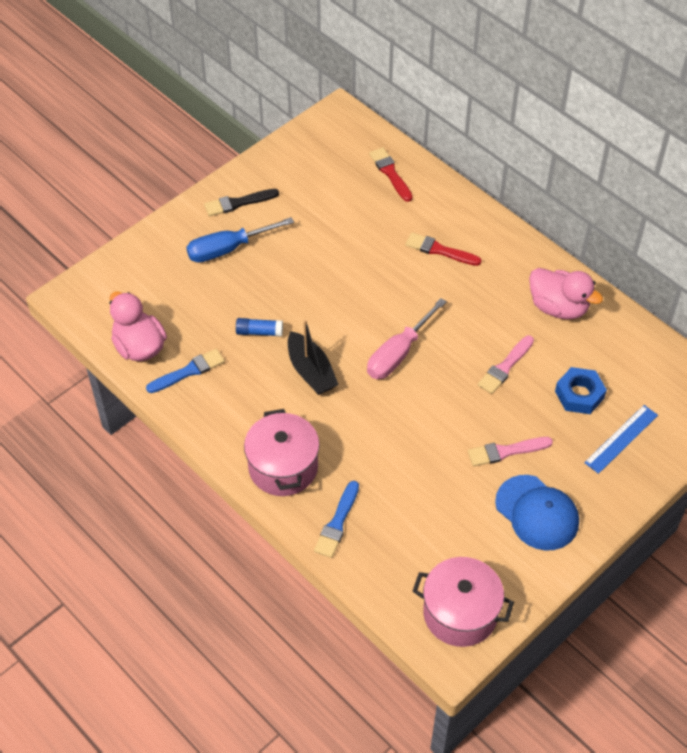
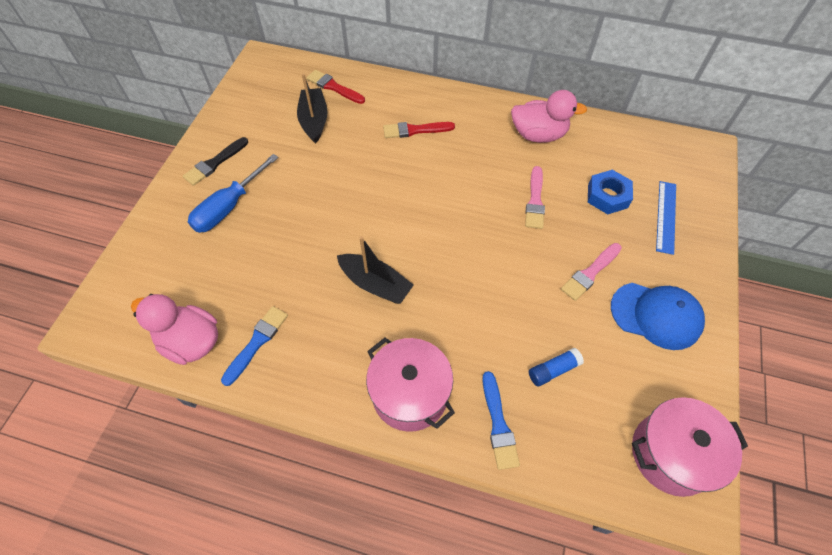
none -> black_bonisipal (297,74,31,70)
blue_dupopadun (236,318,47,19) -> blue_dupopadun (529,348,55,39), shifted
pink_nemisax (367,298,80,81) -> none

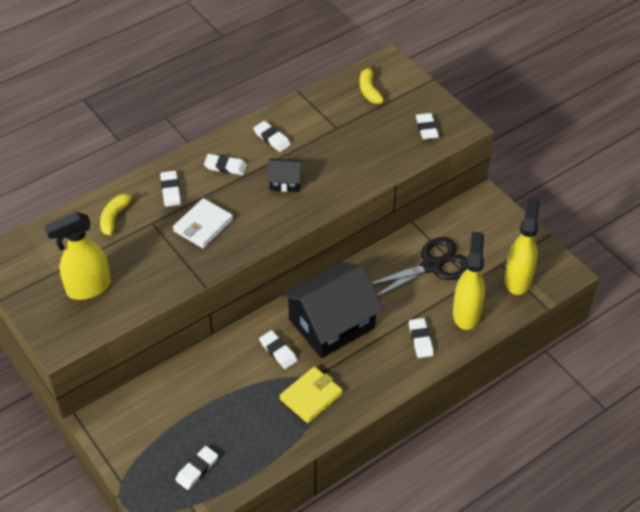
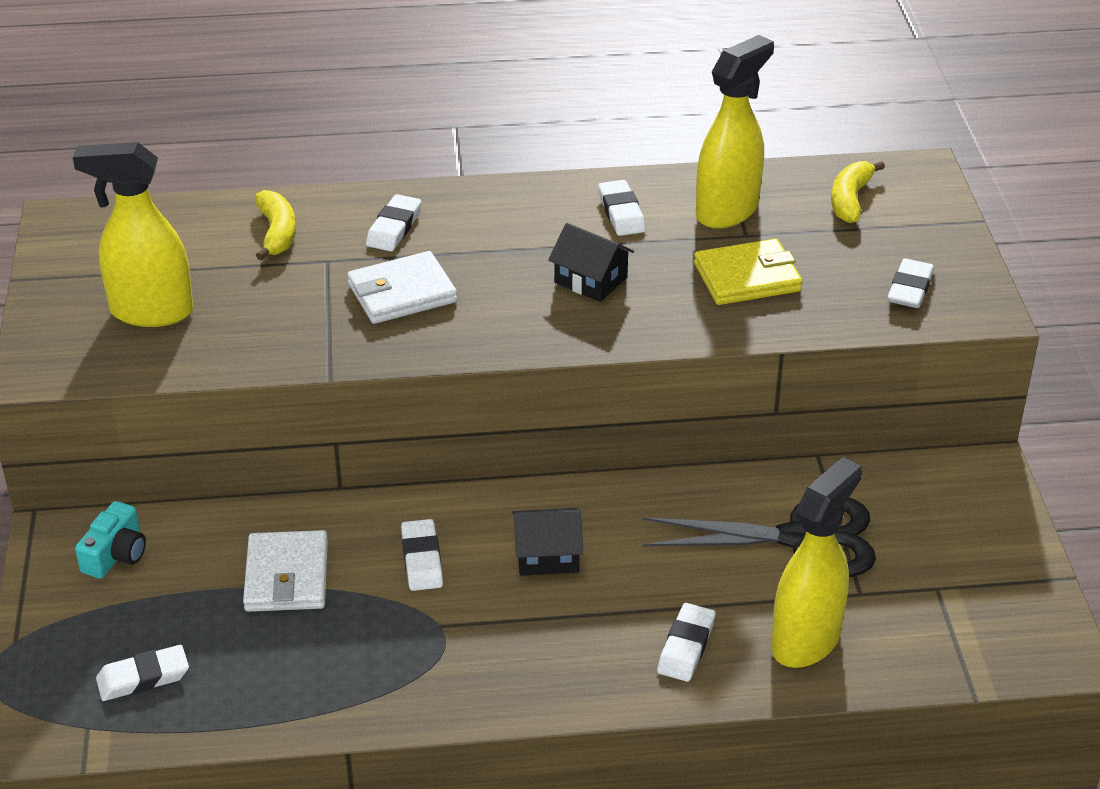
none -> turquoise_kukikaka (75,501,71,78)
none -> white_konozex (243,530,85,82)
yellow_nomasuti (100,193,38,43) -> yellow_nomasuti (255,190,41,70), 120 degrees clockwise
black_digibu (281,262,103,96) -> black_digibu (512,508,71,68), x0.45
yellow_konozex (280,366,63,57) -> yellow_konozex (694,239,109,66), shifted
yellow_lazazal (505,198,35,97) -> yellow_lazazal (696,35,78,194), shifted
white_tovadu (204,154,43,21) -> none

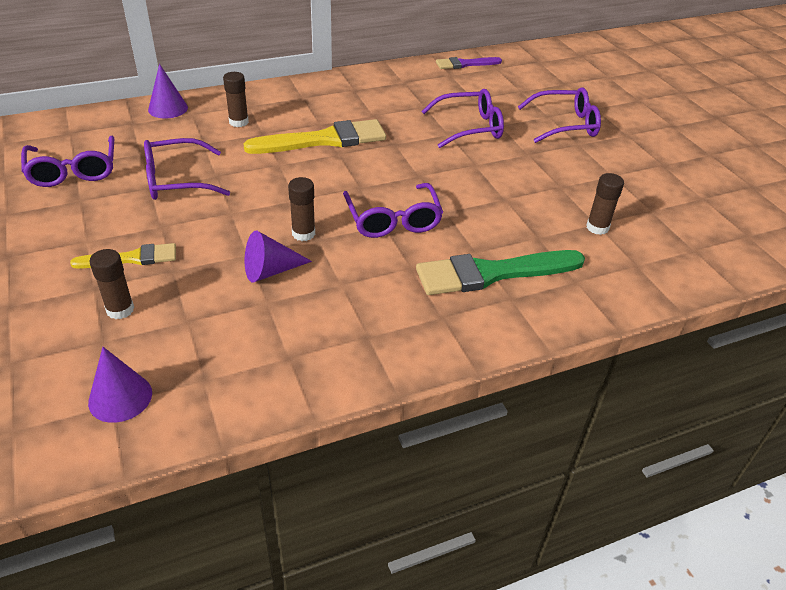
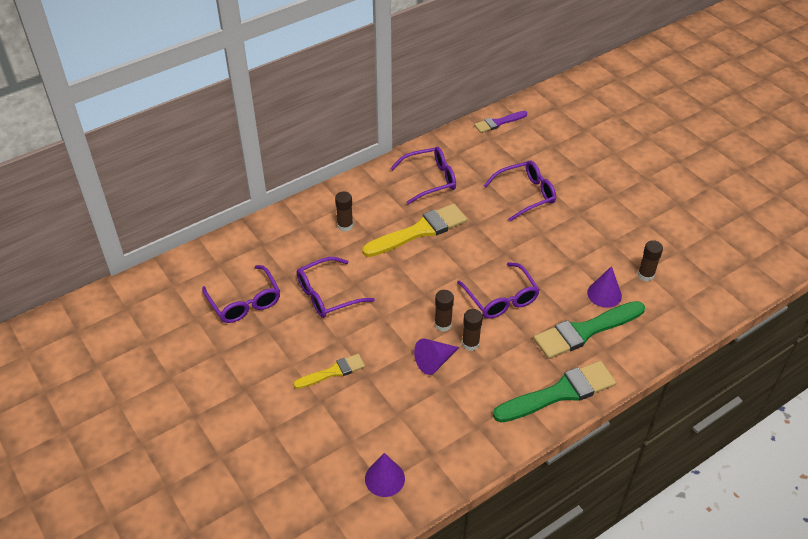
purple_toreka (518,87,83,56) -> purple_toreka (390,147,66,57), shifted
brown_dupopadun (89,249,45,70) -> brown_dupopadun (462,309,21,42), shifted
none -> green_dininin (493,361,123,62)
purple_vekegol (148,64,40,55) -> purple_vekegol (587,266,35,42), shifted

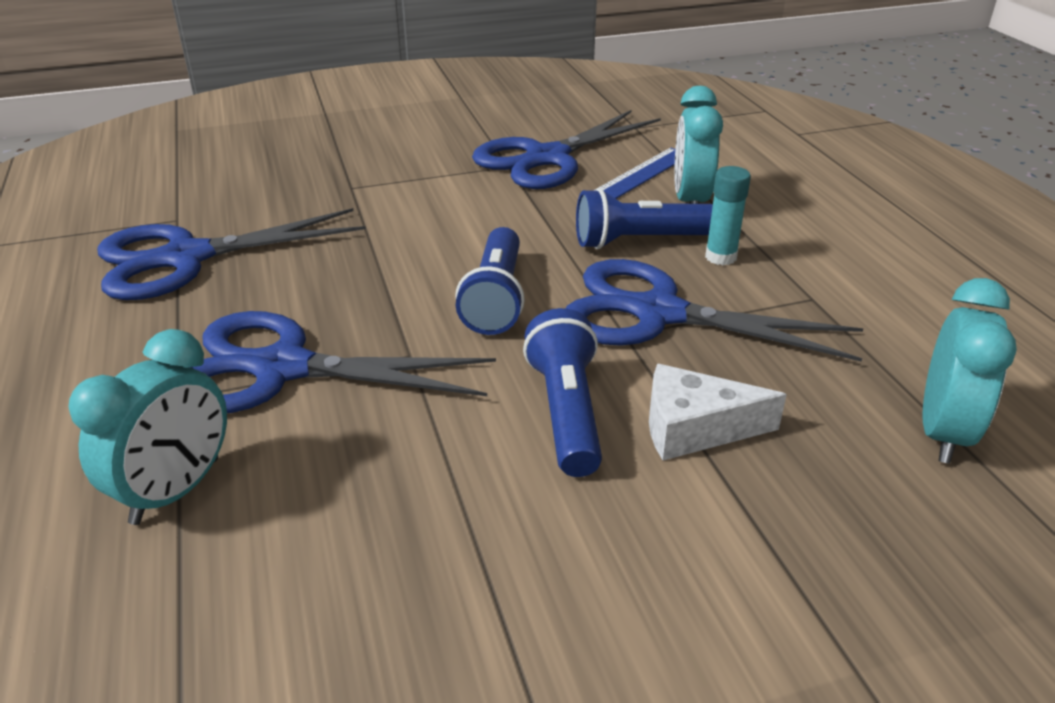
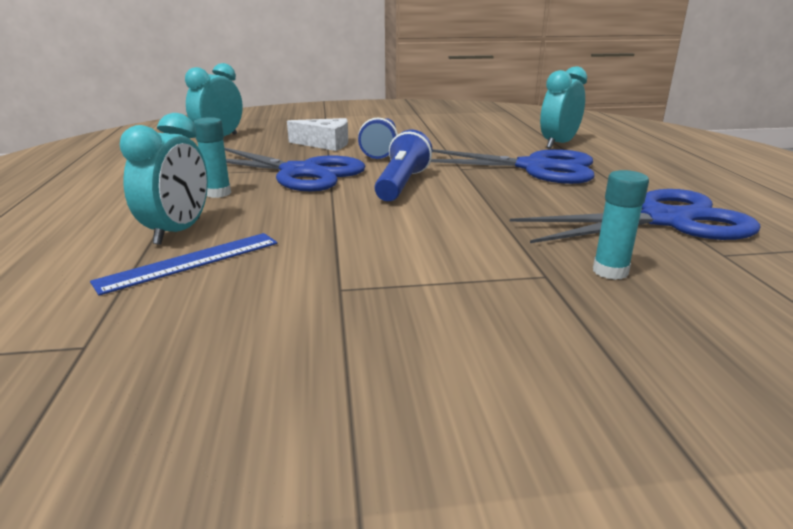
none -> turquoise_dupopadun (593,170,56,110)
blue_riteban (472,110,189,79) -> none
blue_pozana (576,188,137,61) -> none

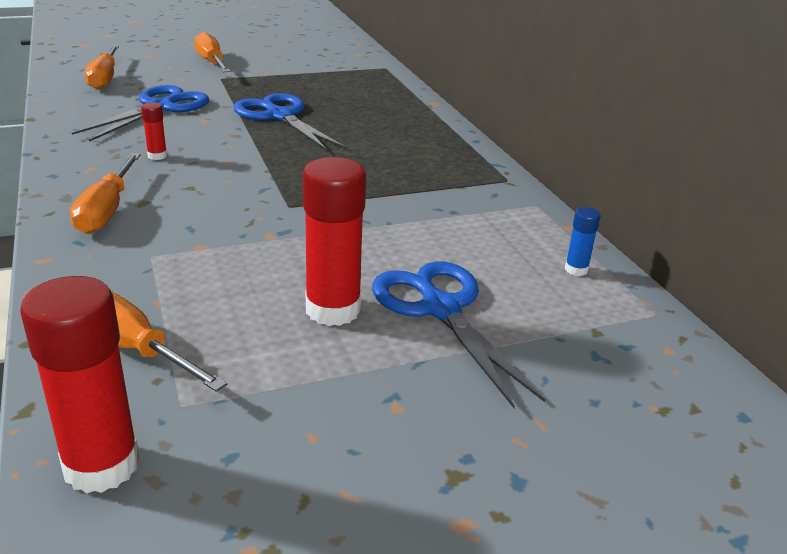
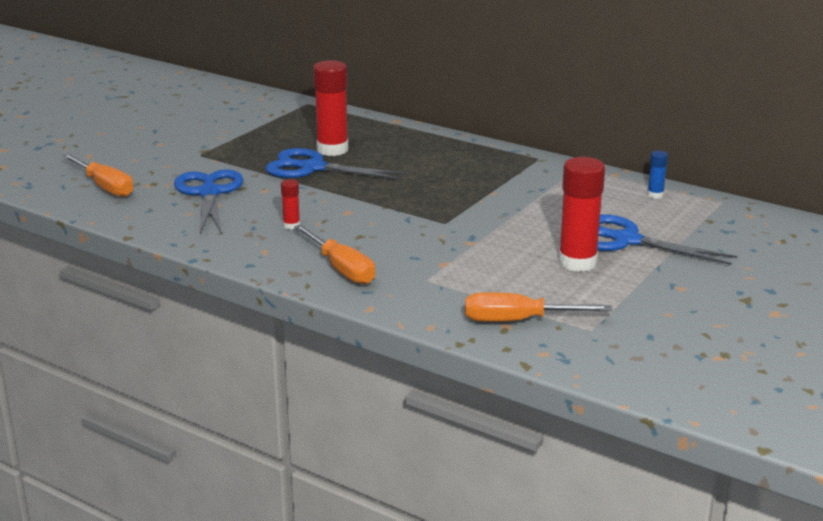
red_dupopadun (20,276,120,217) -> red_dupopadun (313,60,35,96), shifted
orange_nemisax (194,32,37,40) -> none

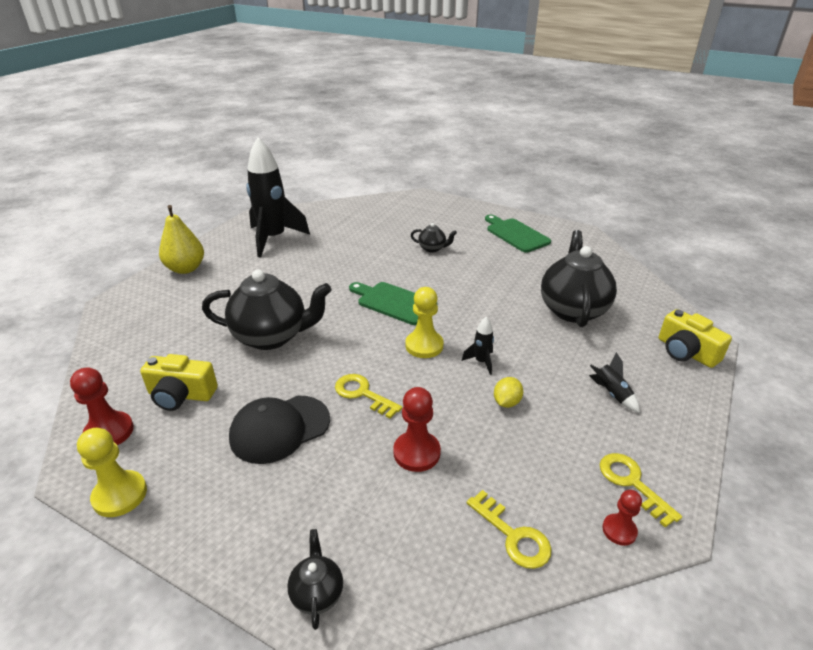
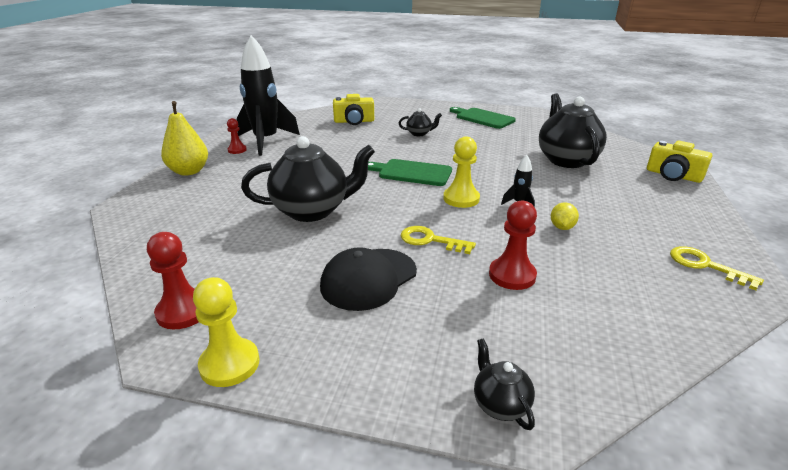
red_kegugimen (602,490,40,56) -> red_kegugimen (227,118,20,36), shifted
yellow_kukikaka (140,354,78,57) -> yellow_kukikaka (333,94,41,31), shifted
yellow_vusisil (467,490,85,79) -> none
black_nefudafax (589,352,51,61) -> none

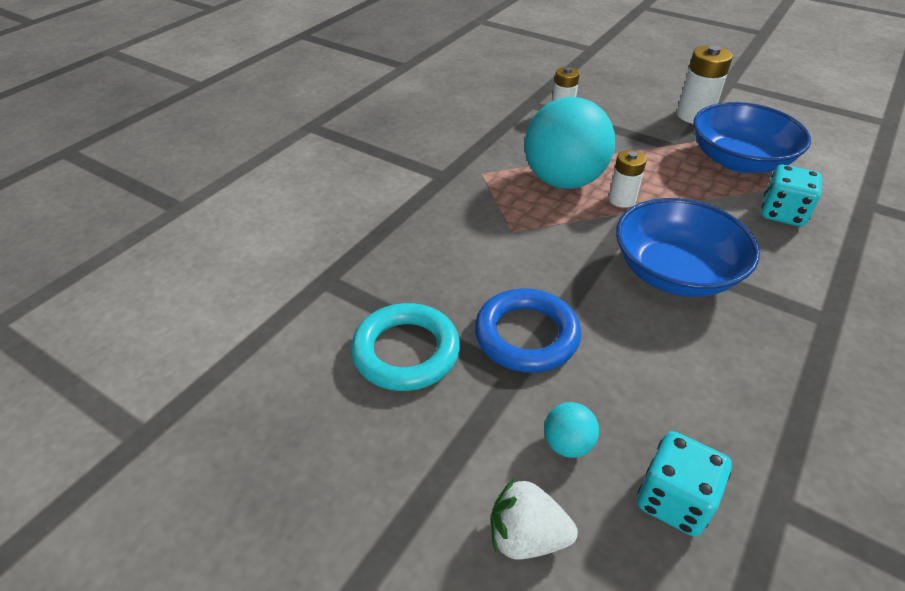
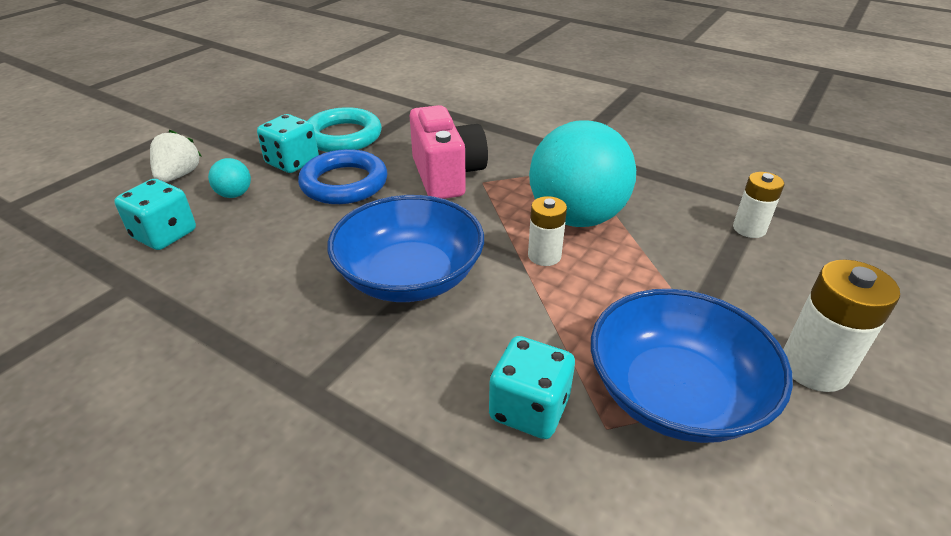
none -> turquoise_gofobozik (257,114,62,59)
none -> pink_kukikaka (410,105,78,94)

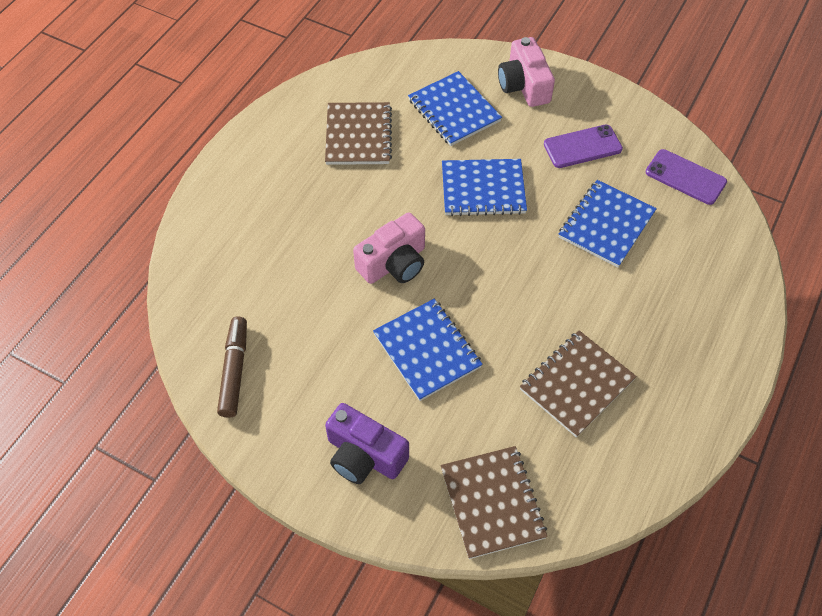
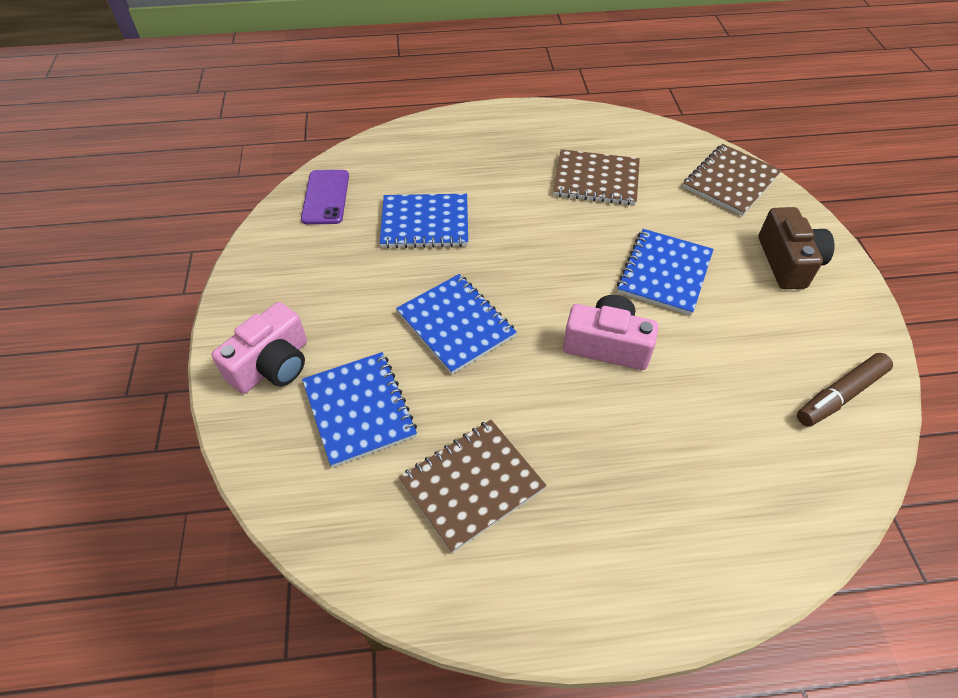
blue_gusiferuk (408,71,94,75) -> blue_gusiferuk (302,352,115,116), 45 degrees counterclockwise
purple_kukikaka (325,403,84,81) -> brown_kukikaka (758,207,77,82)
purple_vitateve (544,125,79,43) -> none

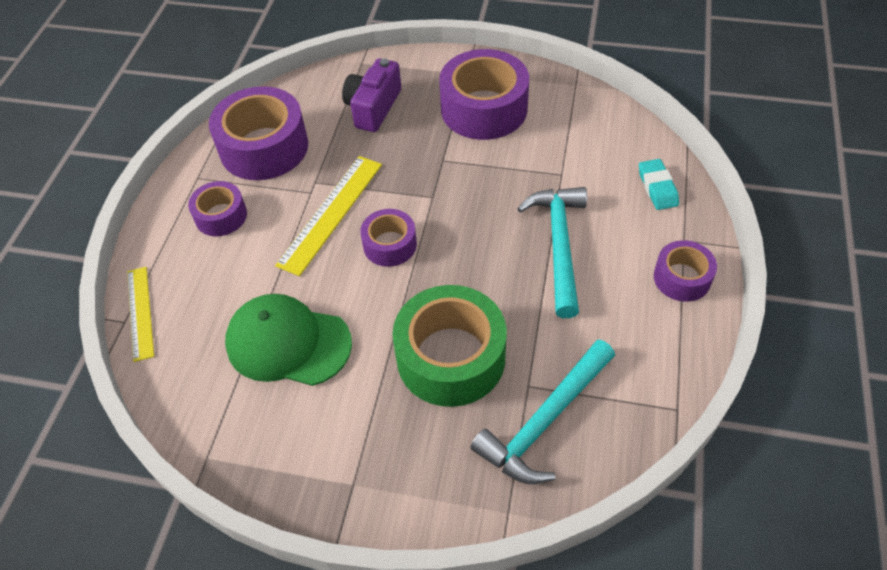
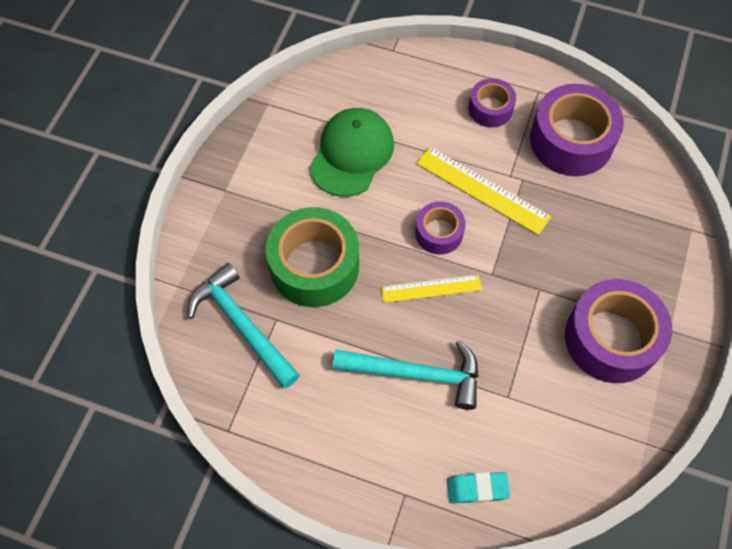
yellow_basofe (127,267,27,95) -> yellow_basofe (381,275,101,28), shifted
purple_kukikaka (342,58,59,74) -> none
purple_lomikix (654,240,63,62) -> none

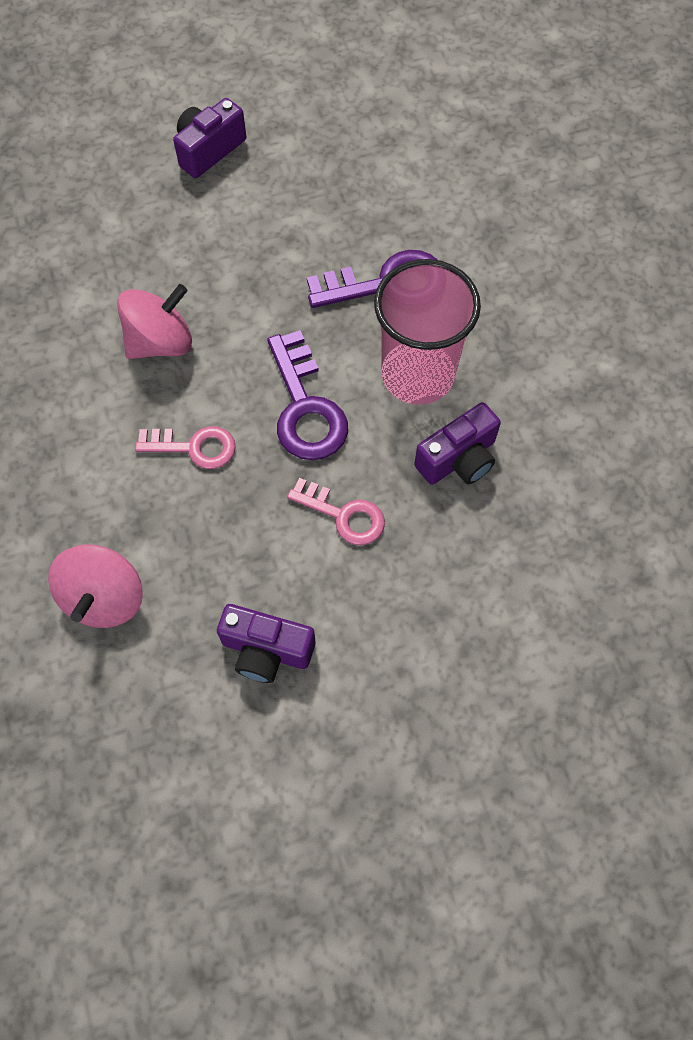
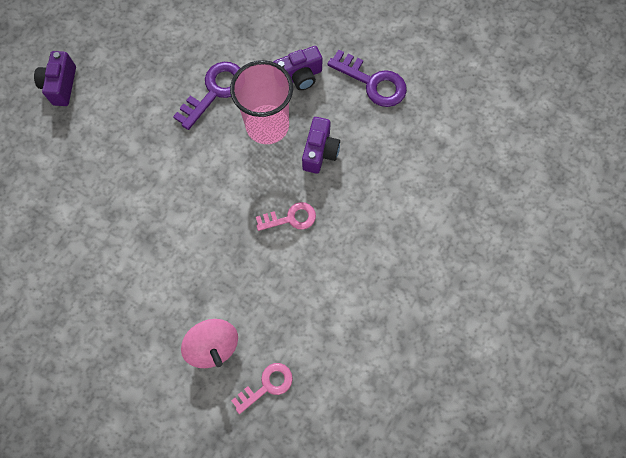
pink_vusisil (135,426,101,43) -> pink_vusisil (231,363,62,51), shifted
purple_kukikaka (217,604,98,79) -> purple_kukikaka (273,46,50,44), shifted
purple_vusisil (267,330,81,130) -> purple_vusisil (327,49,80,58), shifted
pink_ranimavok (117,284,75,75) -> none

